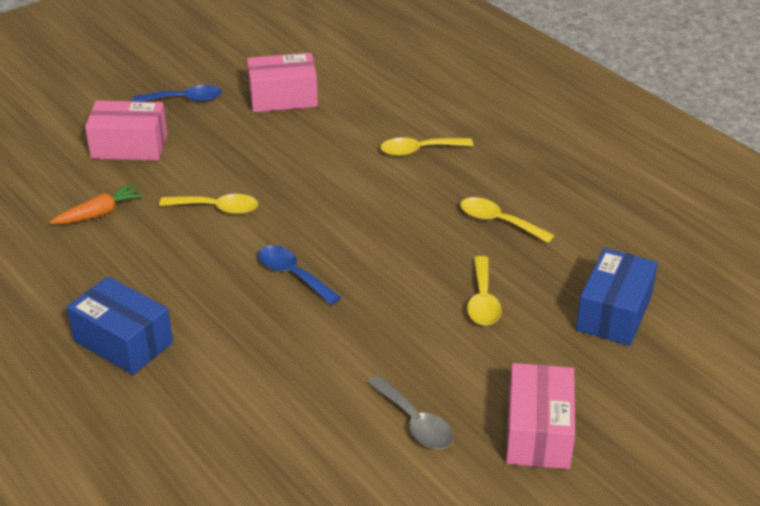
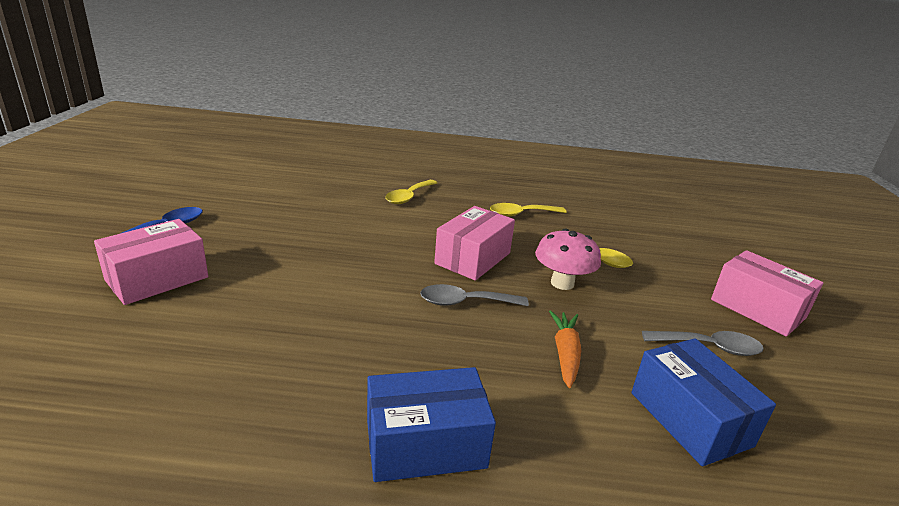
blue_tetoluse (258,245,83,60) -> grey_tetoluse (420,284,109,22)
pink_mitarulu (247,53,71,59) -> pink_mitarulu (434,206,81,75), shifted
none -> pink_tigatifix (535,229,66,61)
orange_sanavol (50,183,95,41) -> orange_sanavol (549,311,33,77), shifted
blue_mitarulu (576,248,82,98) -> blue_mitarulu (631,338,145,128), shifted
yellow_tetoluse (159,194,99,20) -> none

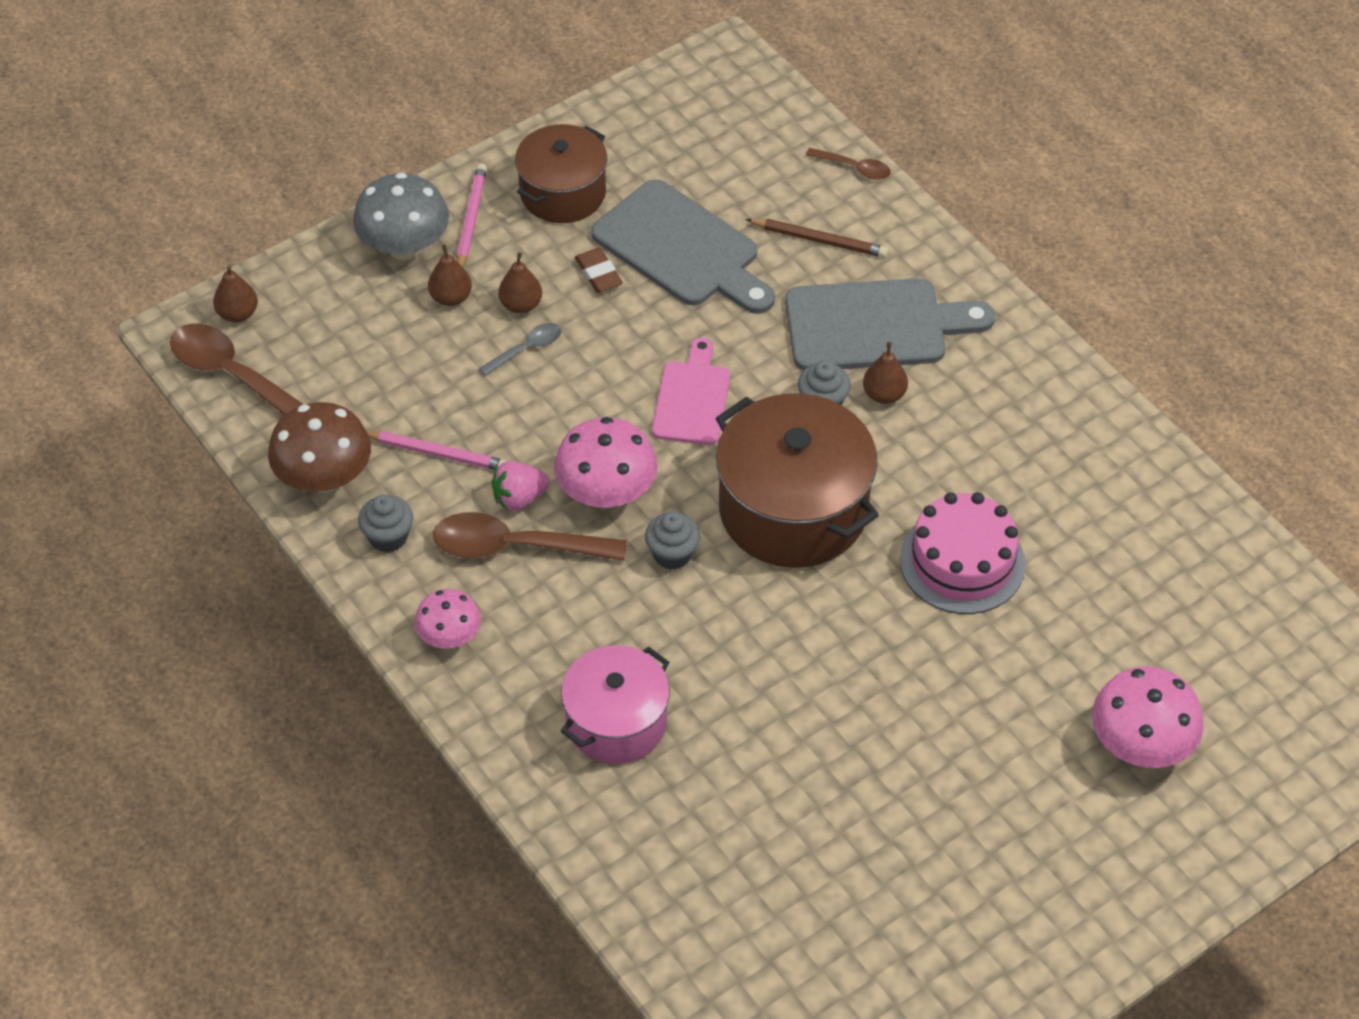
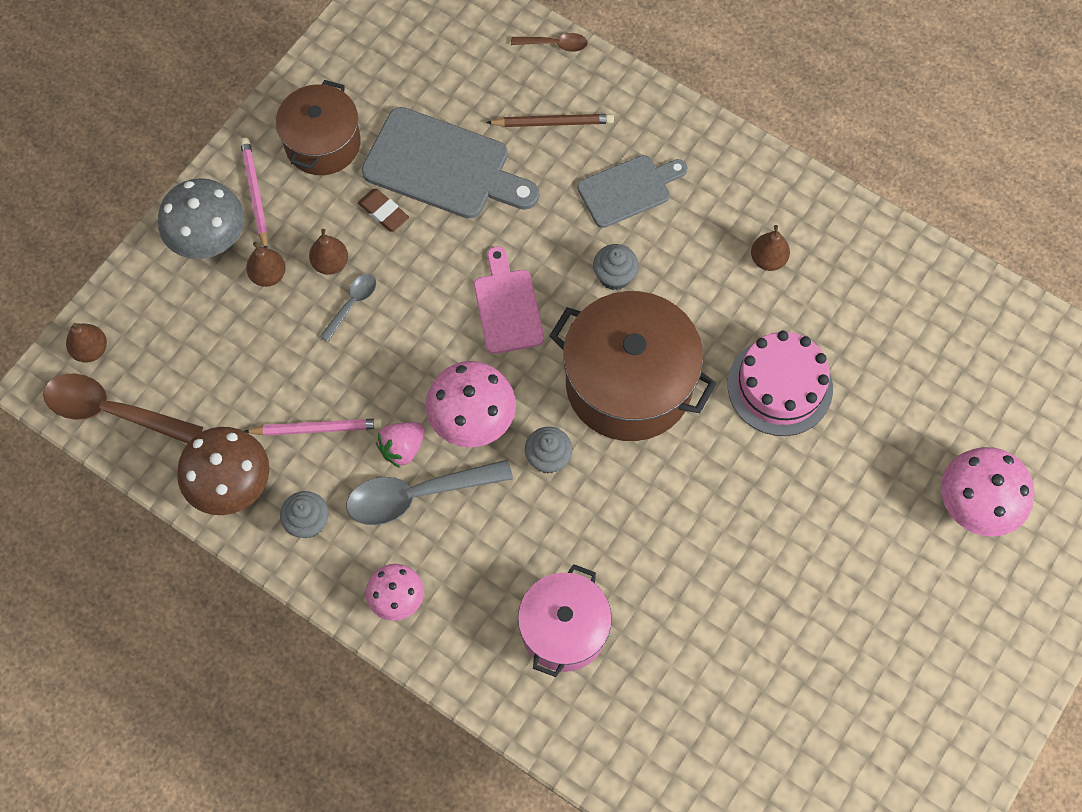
brown_tetoluse (433,512,194,49) -> grey_tetoluse (346,460,167,65)
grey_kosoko (785,278,210,92) -> grey_kosoko (577,155,111,73), x0.63
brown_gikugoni (863,342,45,62) -> brown_gikugoni (751,225,39,46), shifted

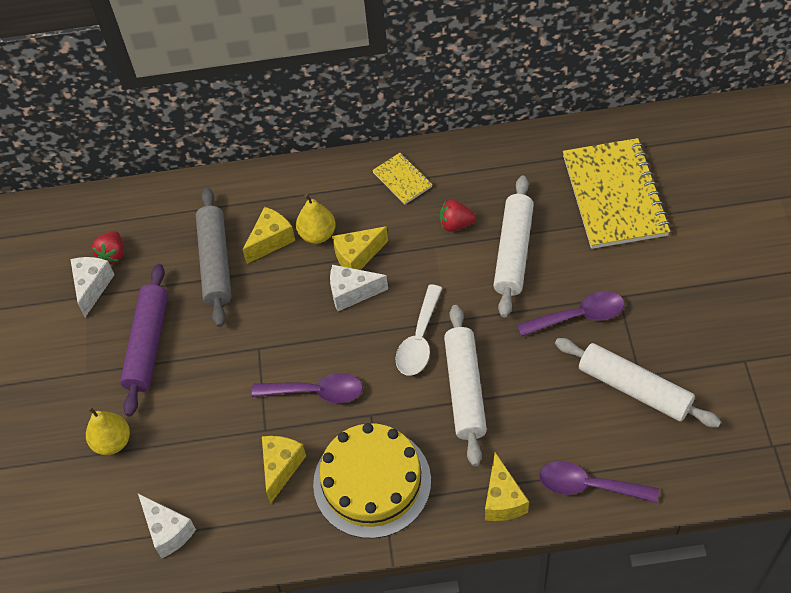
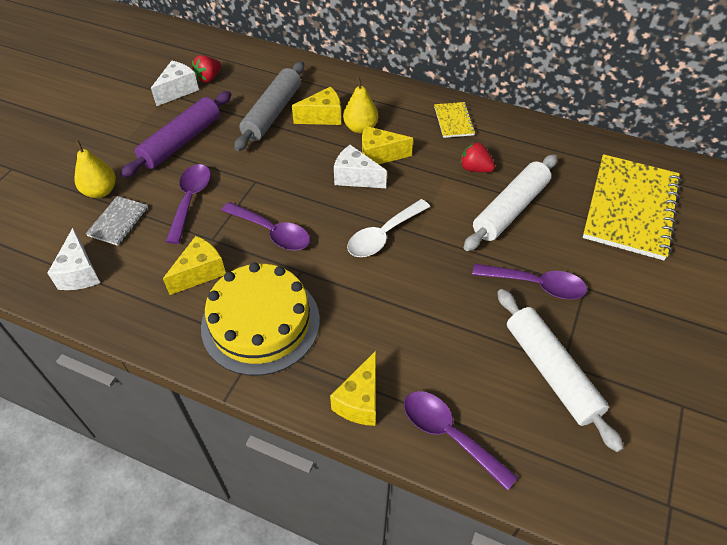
none -> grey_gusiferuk (85,196,63,50)
none -> purple_tetoluse (166,164,45,80)
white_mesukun (444,305,43,161) -> none

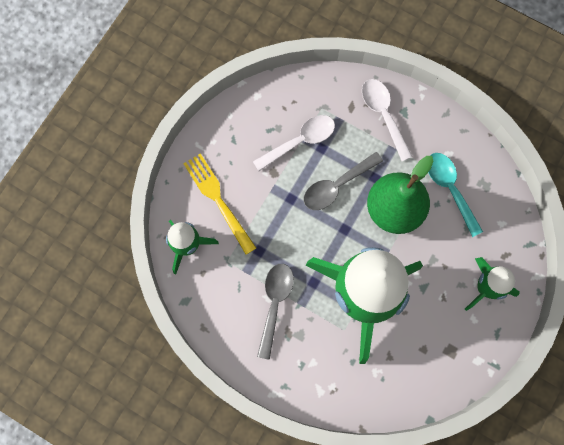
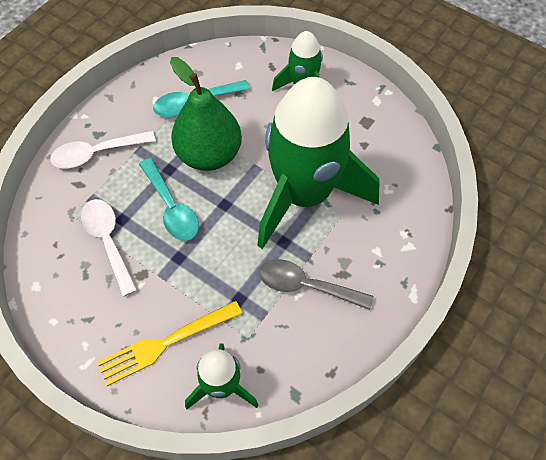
grey_tetoluse (304,152,79,58) -> turquoise_tetoluse (139,158,60,83)

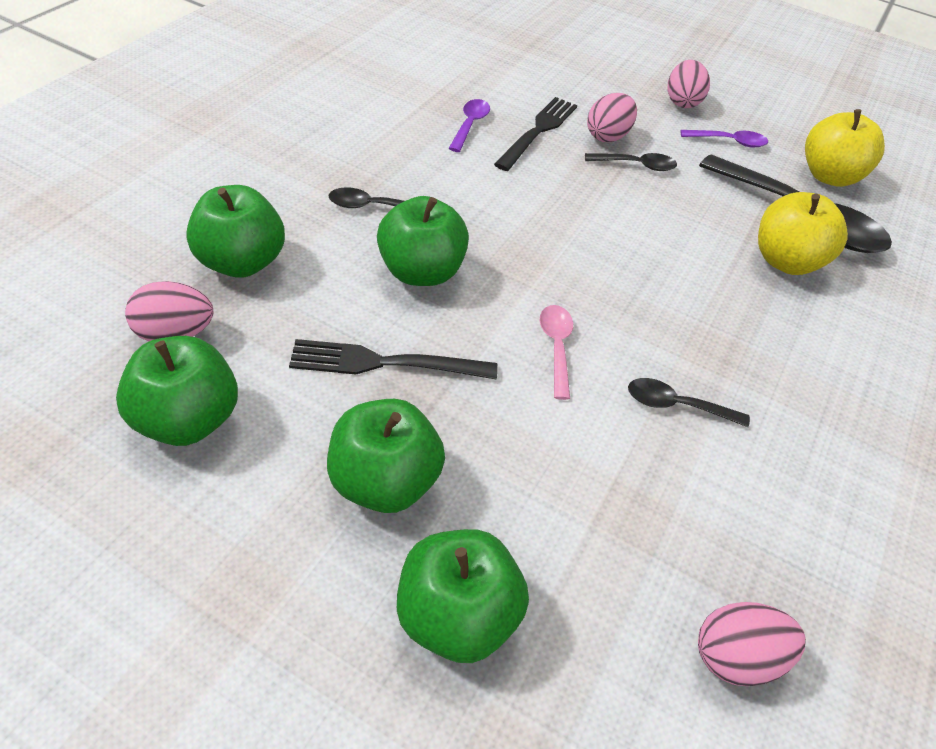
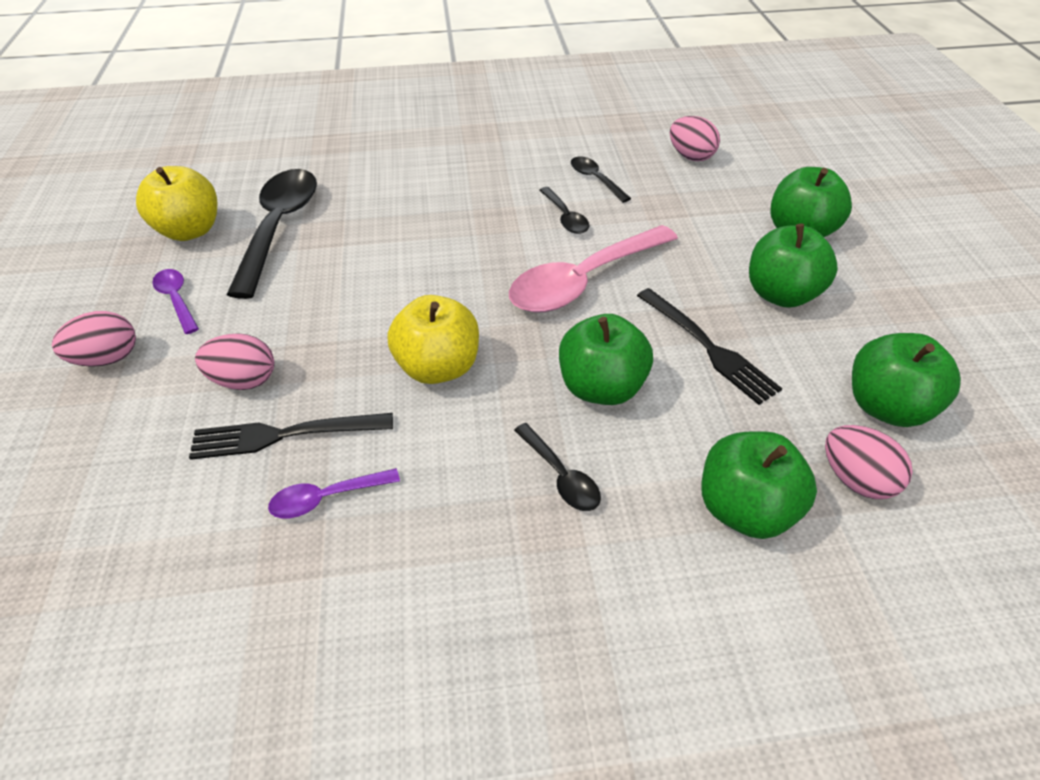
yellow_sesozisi (758,192,90,83) -> yellow_sesozisi (388,295,91,89), shifted
pink_tetoluse (540,305,33,95) -> pink_tetoluse (509,225,169,87), x2.10
black_tetoluse (585,153,92,18) -> black_tetoluse (571,157,60,46), shifted

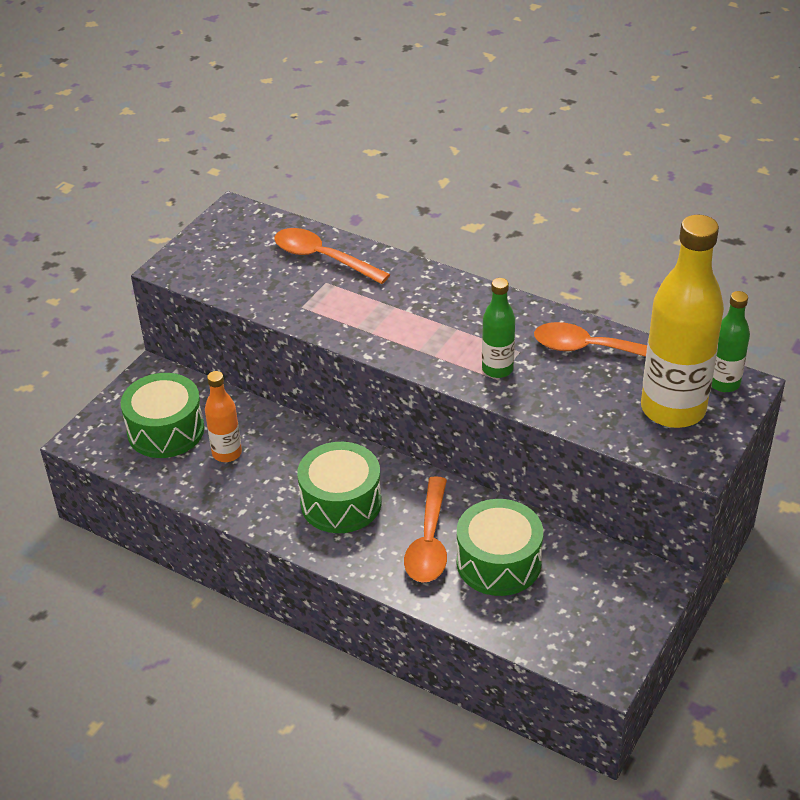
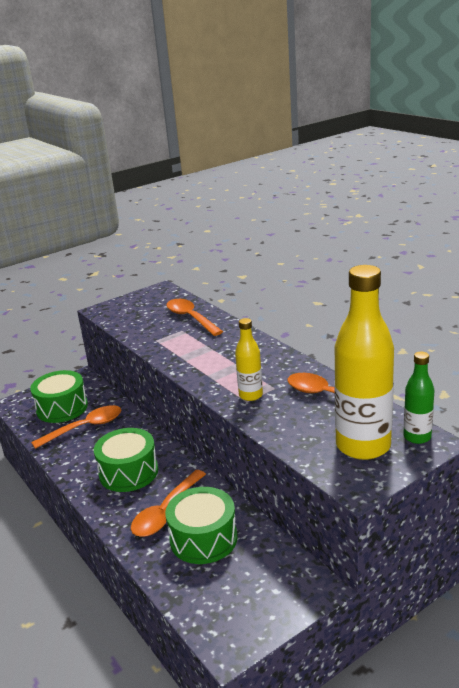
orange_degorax (205,371,37,91) -> orange_tetoluse (31,405,90,44)
green_degorax (482,278,33,100) -> yellow_degorax (235,318,28,83)

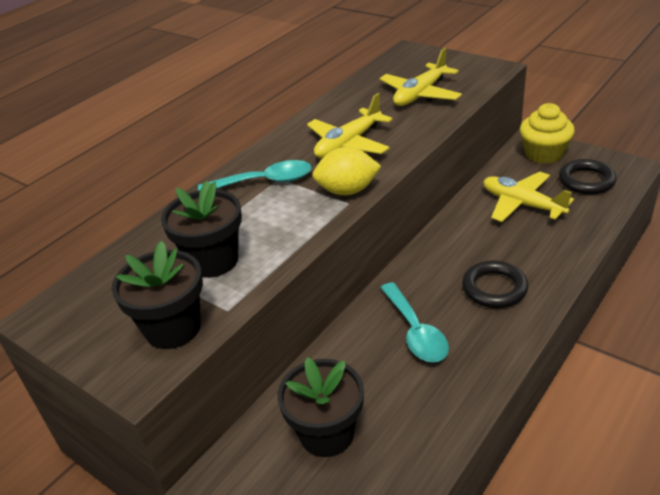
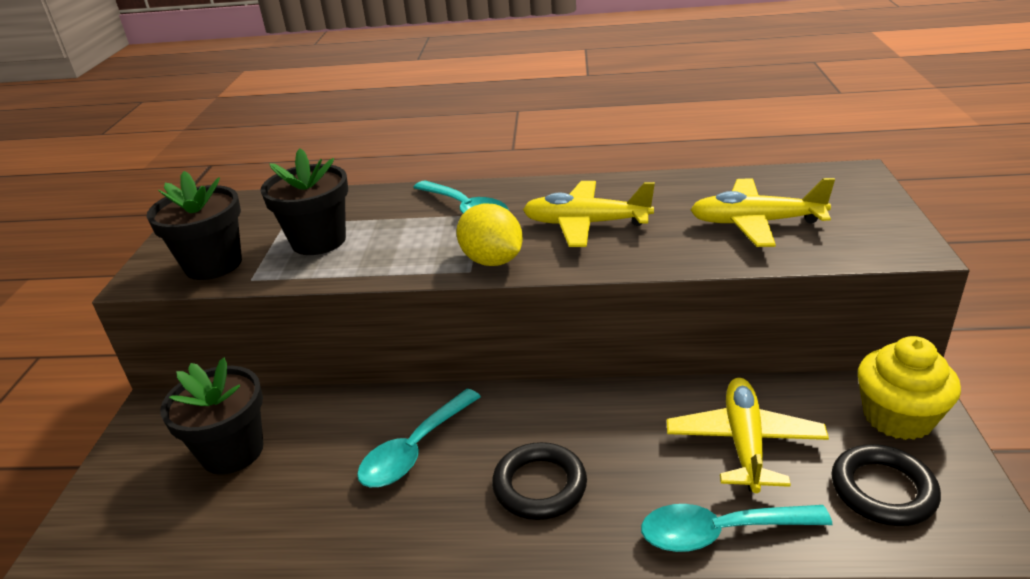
none -> turquoise_tetoluse (641,504,191,48)

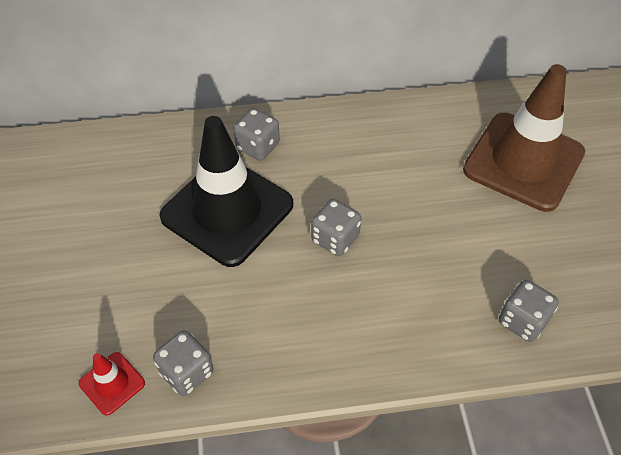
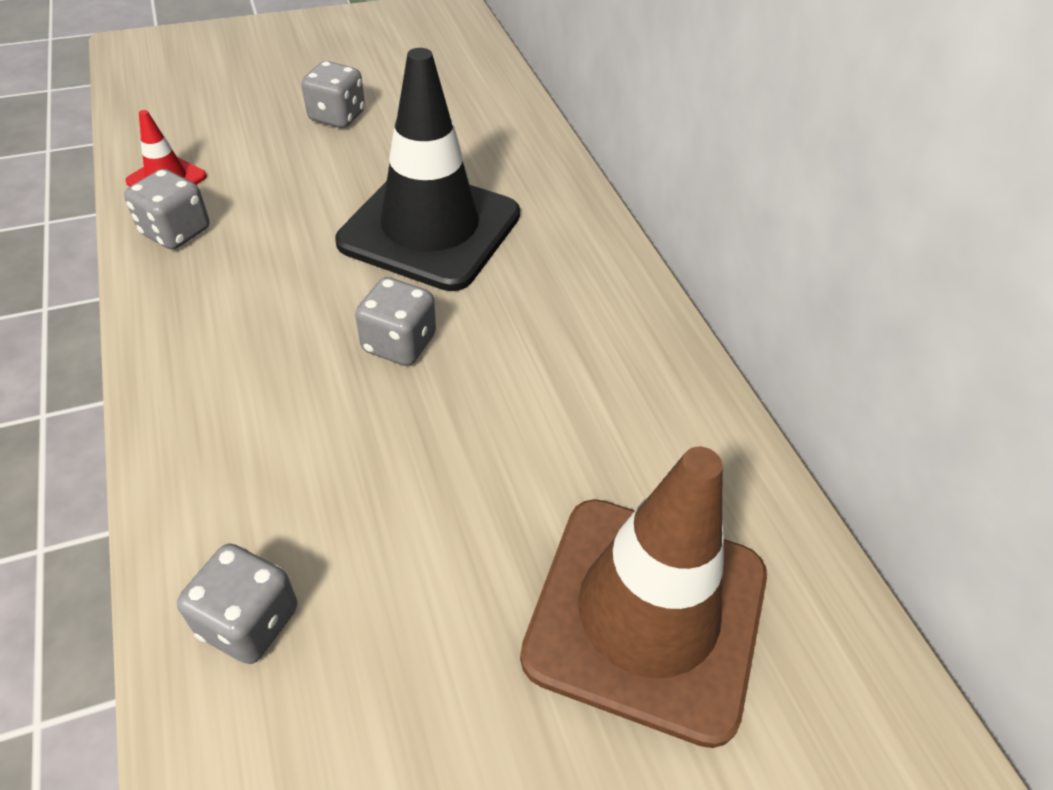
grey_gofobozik (233,108,47,53) -> grey_gofobozik (301,61,64,67), shifted

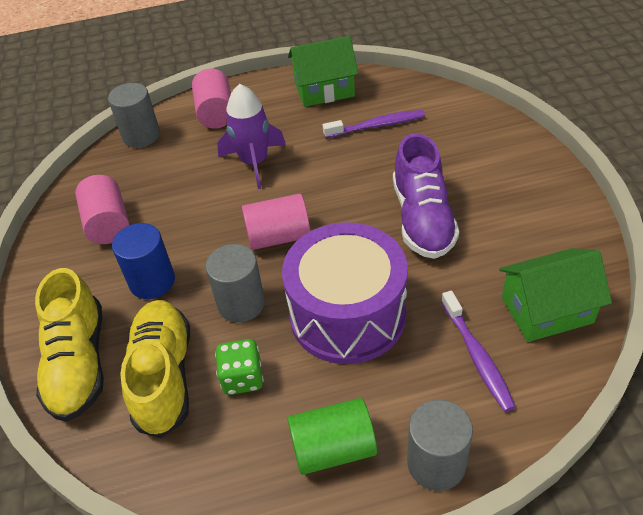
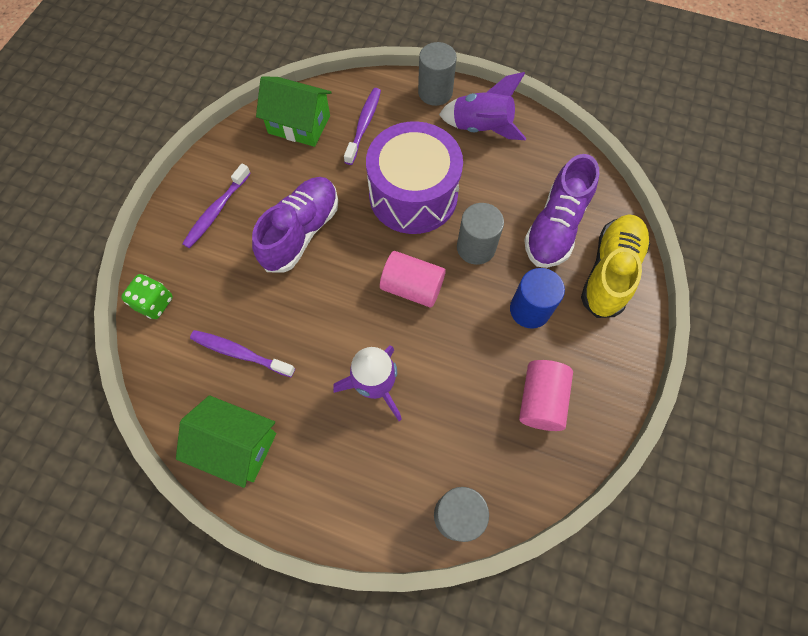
green_gofobozik (215,339,49,56) -> green_gofobozik (121,274,52,45), shifted
none -> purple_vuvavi (182,164,69,84)
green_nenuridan (287,398,90,77) -> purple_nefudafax (439,72,88,68)
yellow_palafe (120,300,70,138) -> purple_palafe (524,154,75,114)
pink_nenuridan (192,69,39,59) -> none

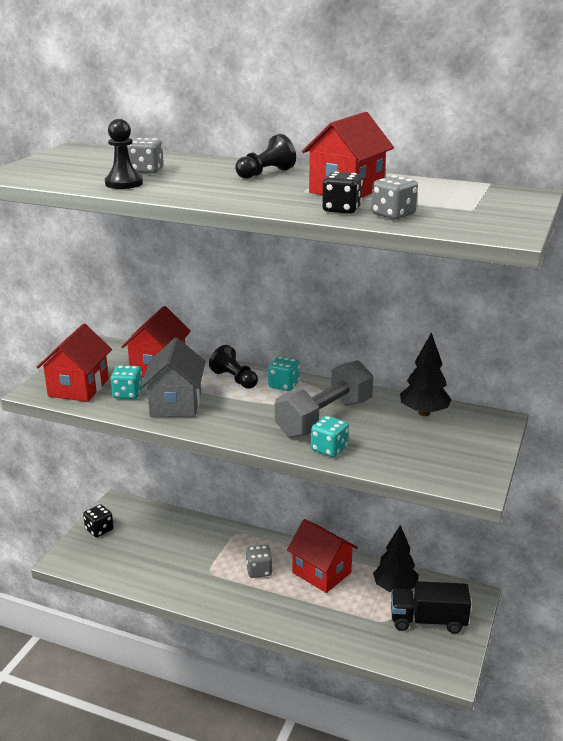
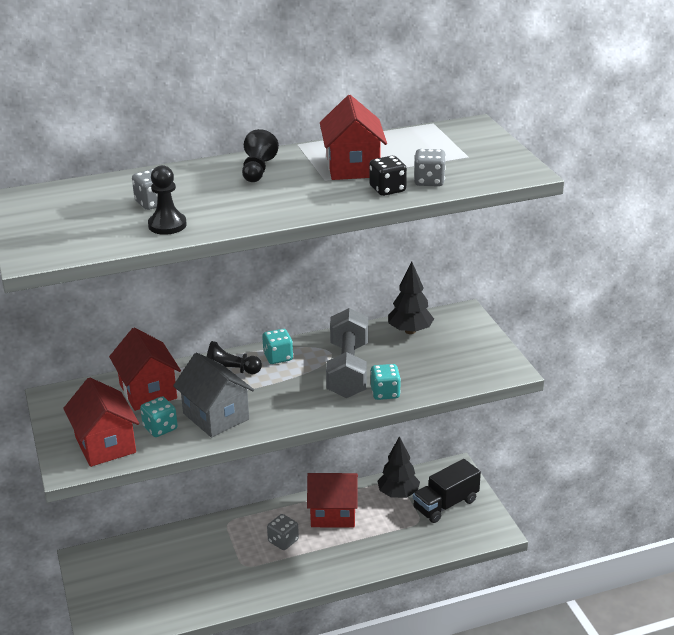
black_gofobozik (83,504,31,33) -> none

